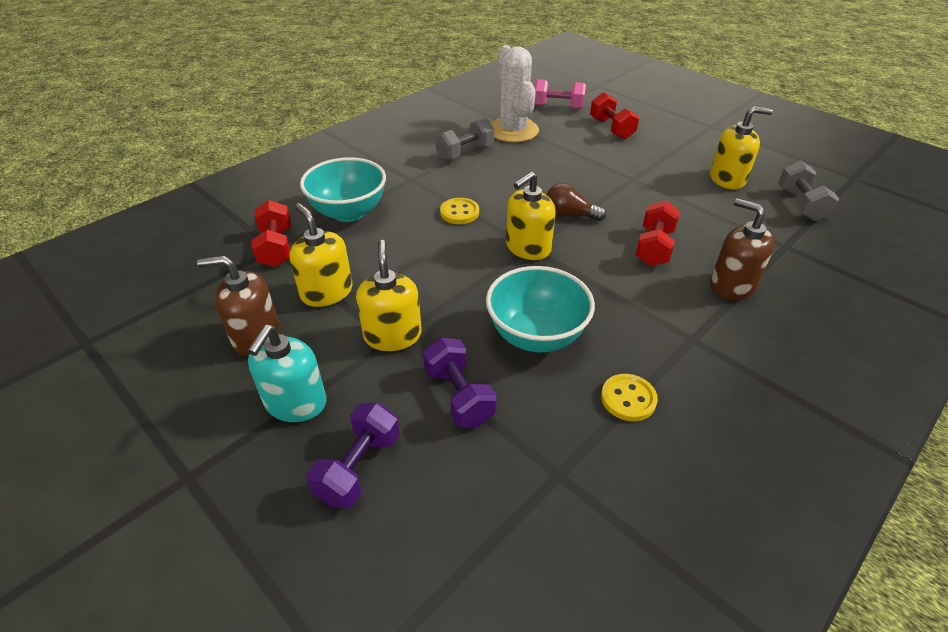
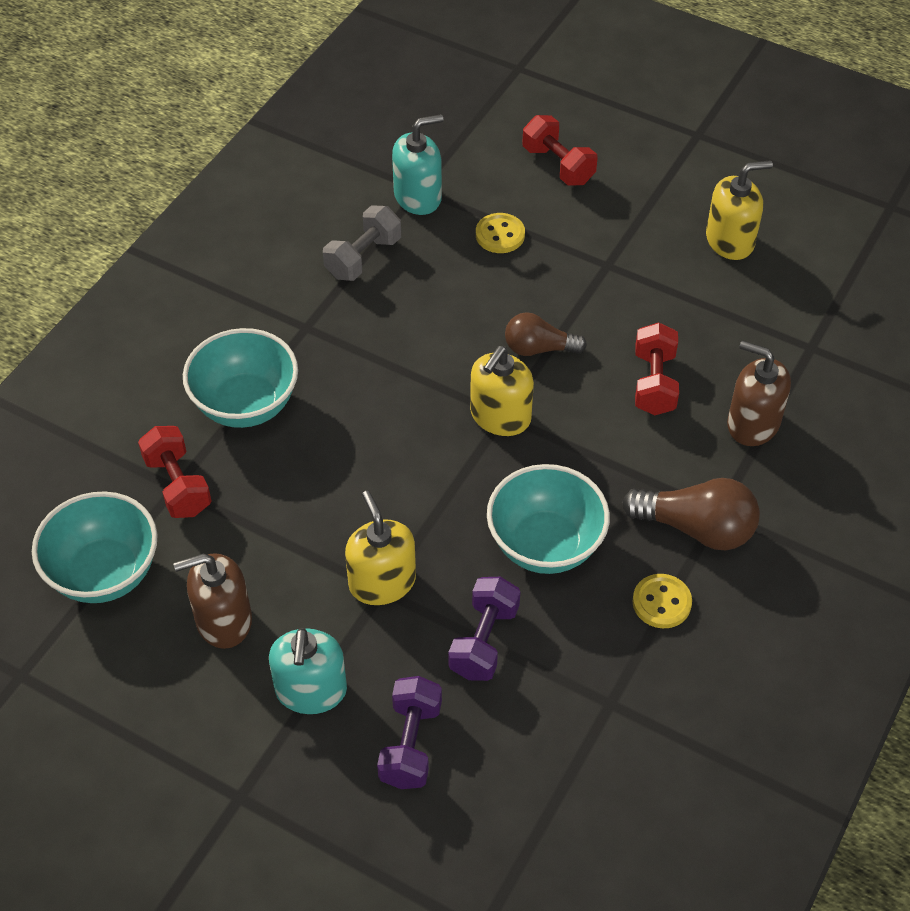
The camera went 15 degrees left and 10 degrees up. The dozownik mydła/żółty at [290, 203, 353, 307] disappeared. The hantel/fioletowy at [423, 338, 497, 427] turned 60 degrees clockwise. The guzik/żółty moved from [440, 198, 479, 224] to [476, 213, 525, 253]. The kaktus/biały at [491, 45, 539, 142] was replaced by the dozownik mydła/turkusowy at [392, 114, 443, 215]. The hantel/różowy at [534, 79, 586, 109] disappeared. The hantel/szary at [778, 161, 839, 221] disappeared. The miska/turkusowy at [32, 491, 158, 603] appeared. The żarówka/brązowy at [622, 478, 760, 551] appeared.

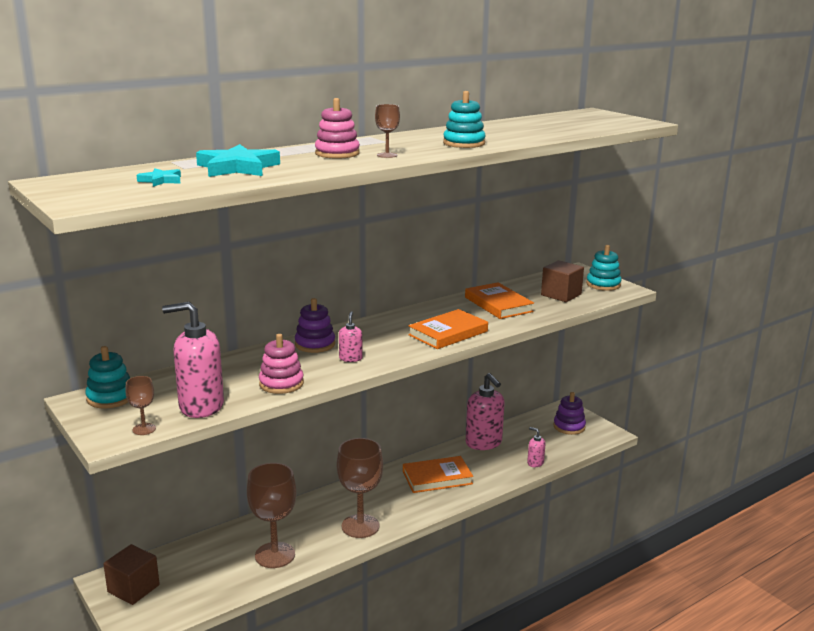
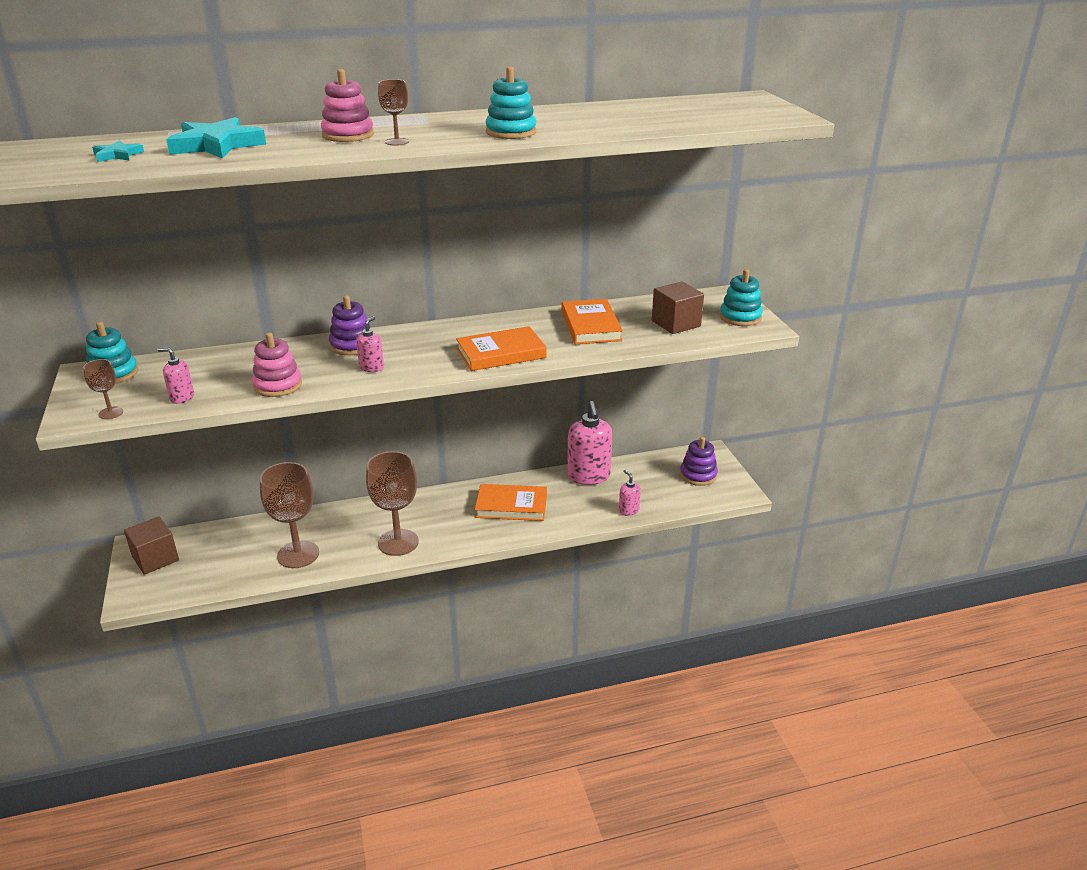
The camera went 20 degrees right and 10 degrees up. The dozownik mydła/różowy at [162, 302, 224, 418] changed to 0.48 times the size.

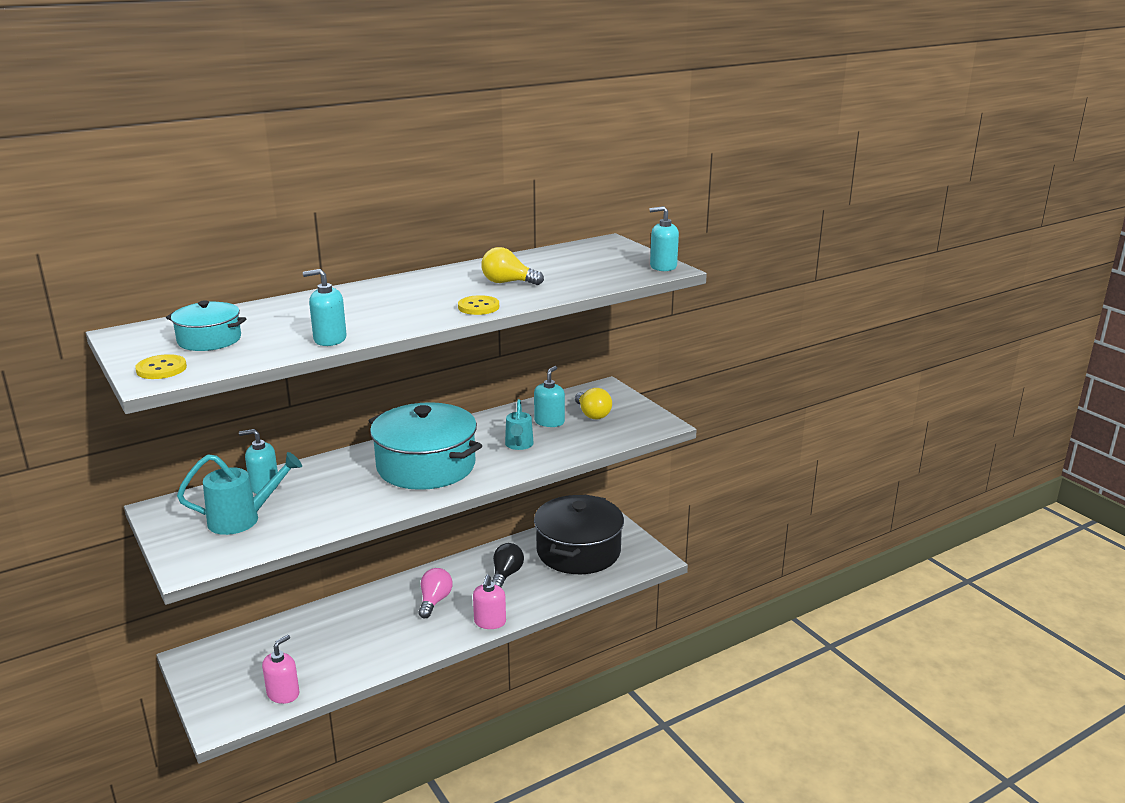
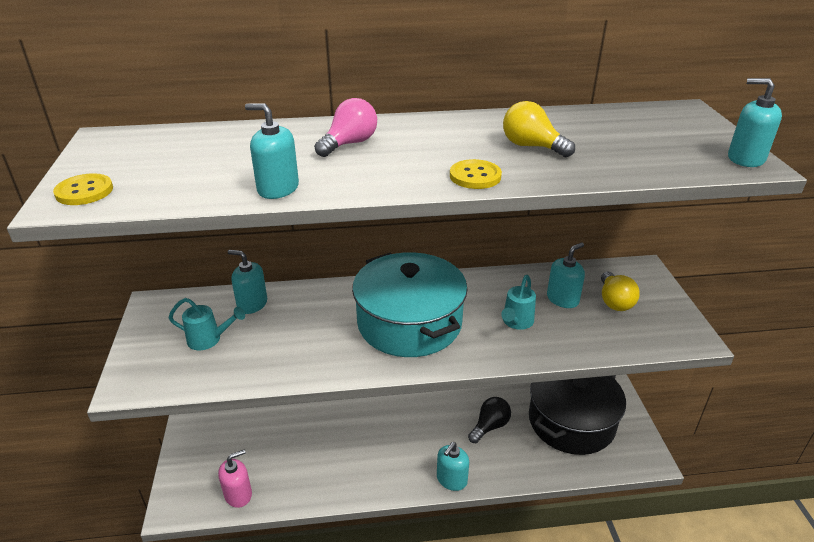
The camera went 25 degrees right and 10 degrees up. The garnek/turkusowy at [166, 300, 246, 351] disappeared. The konewka/turkusowy at [177, 452, 302, 535] changed to 0.66 times the size. The żarówka/różowy moved from [419, 568, 453, 618] to [314, 98, 377, 157]. The dozownik mydła/różowy at [473, 575, 506, 629] became the dozownik mydła/turkusowy at [437, 442, 469, 491].

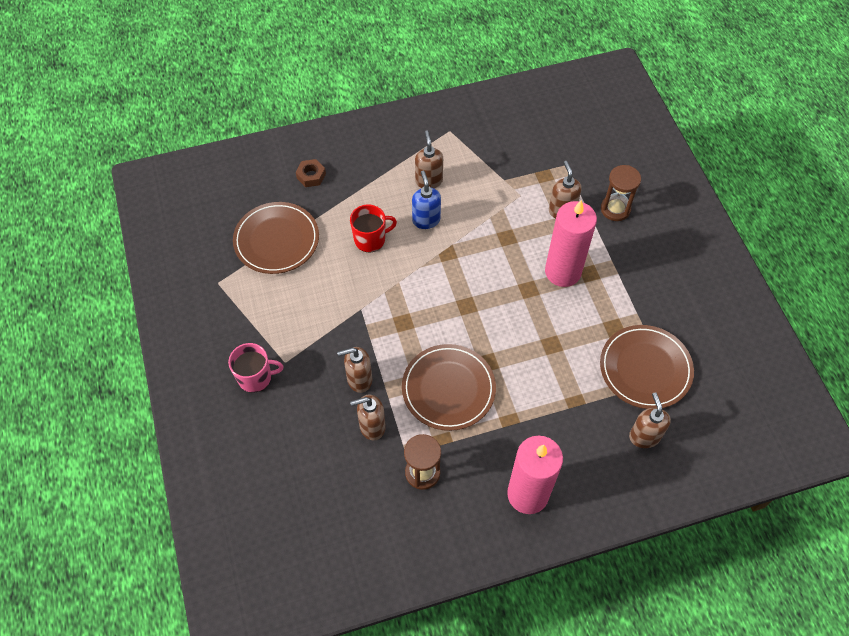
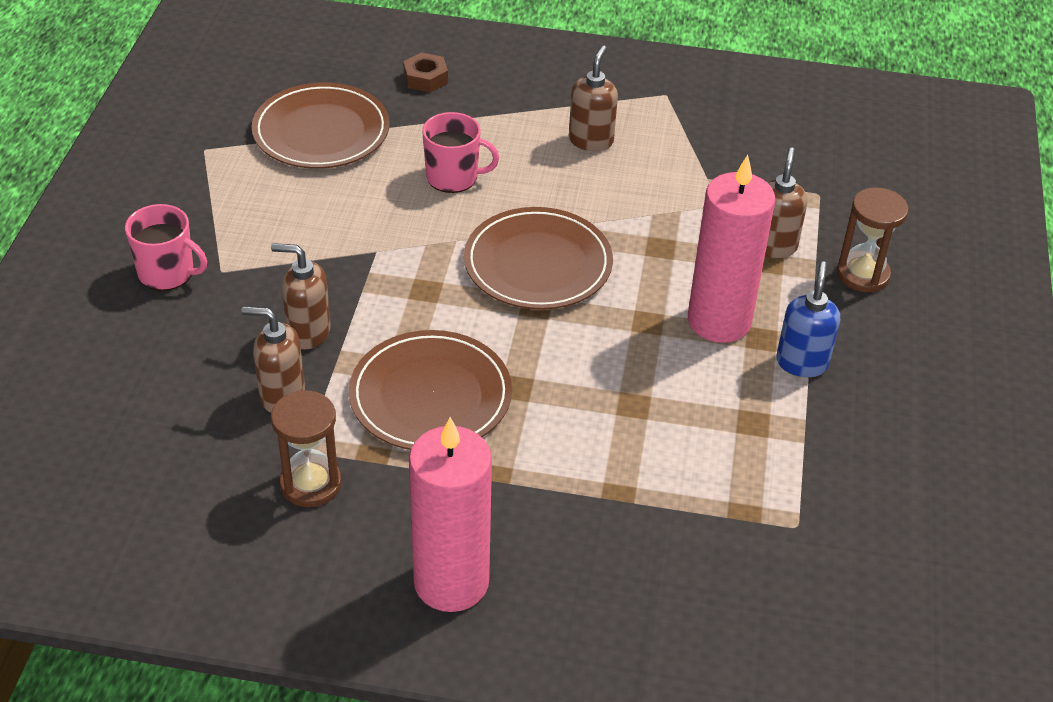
The camera went 25 degrees right and 15 degrees down. The kubek/czerwony at [350, 205, 397, 252] became the kubek/różowy at [422, 112, 499, 193]. The dozownik mydła/niebieski moved from [412, 171, 441, 229] to [776, 261, 840, 377]. The talerz/brązowy moved from [600, 325, 694, 409] to [464, 207, 613, 310]. The dozownik mydła/brązowy at [629, 392, 671, 448] disappeared.

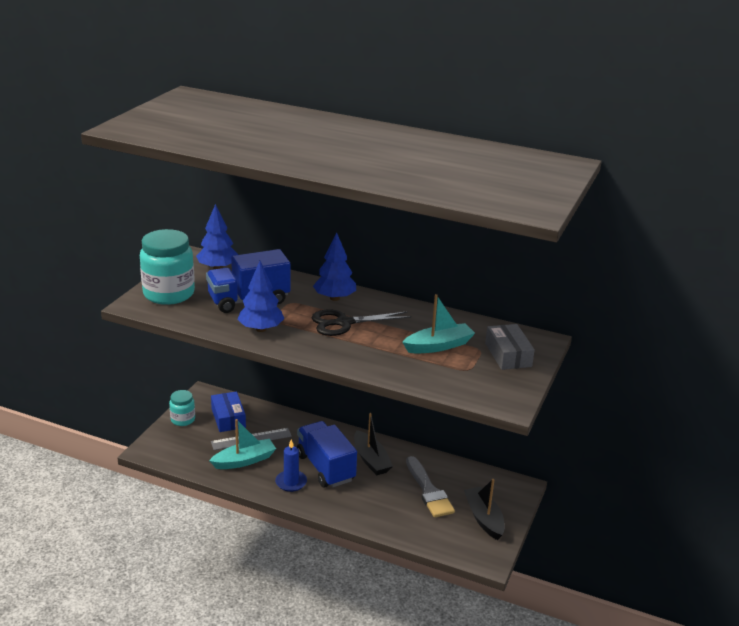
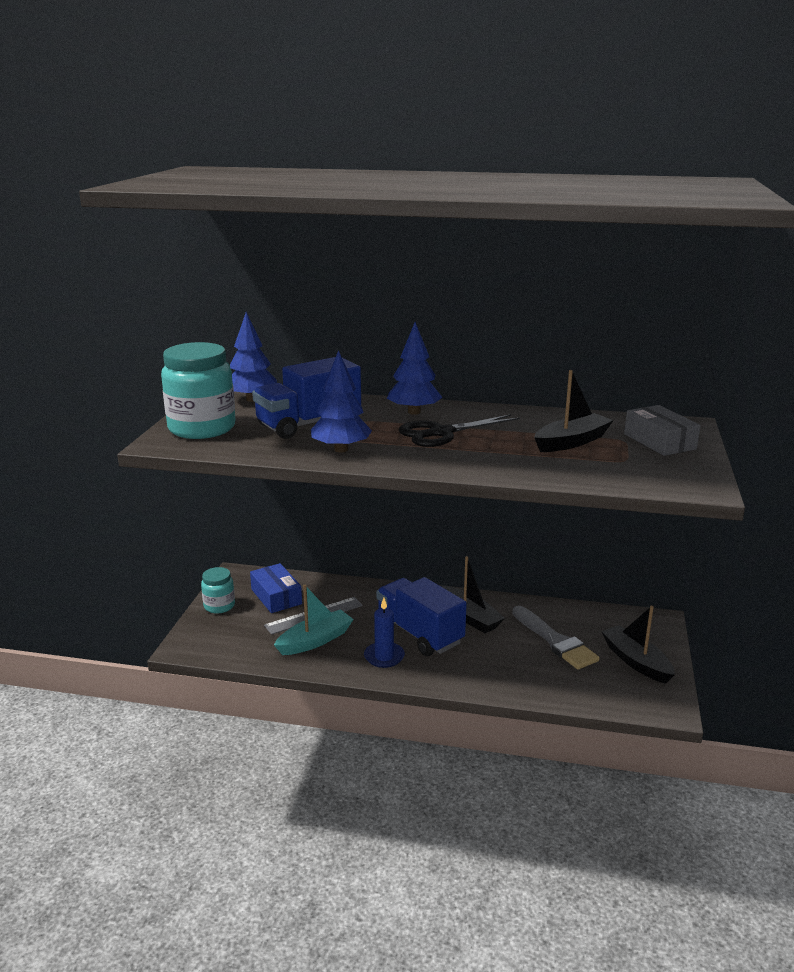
The camera went 10 degrees left and 5 degrees down. The łódka/turkusowy at [402, 294, 475, 353] became the łódka/czarny at [534, 370, 614, 452].

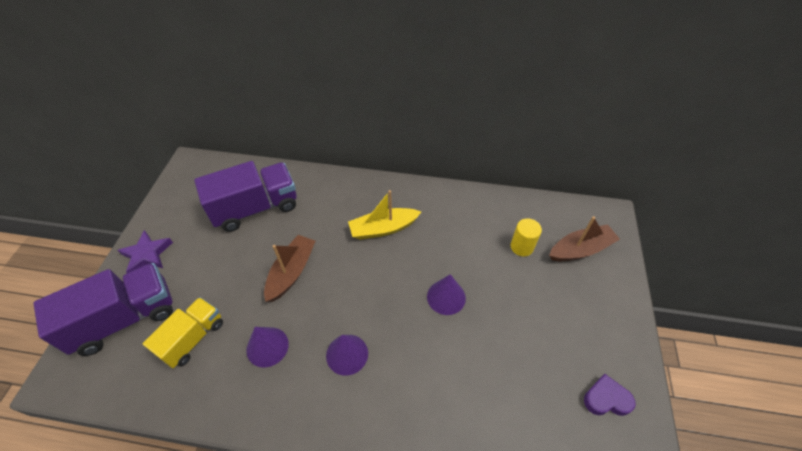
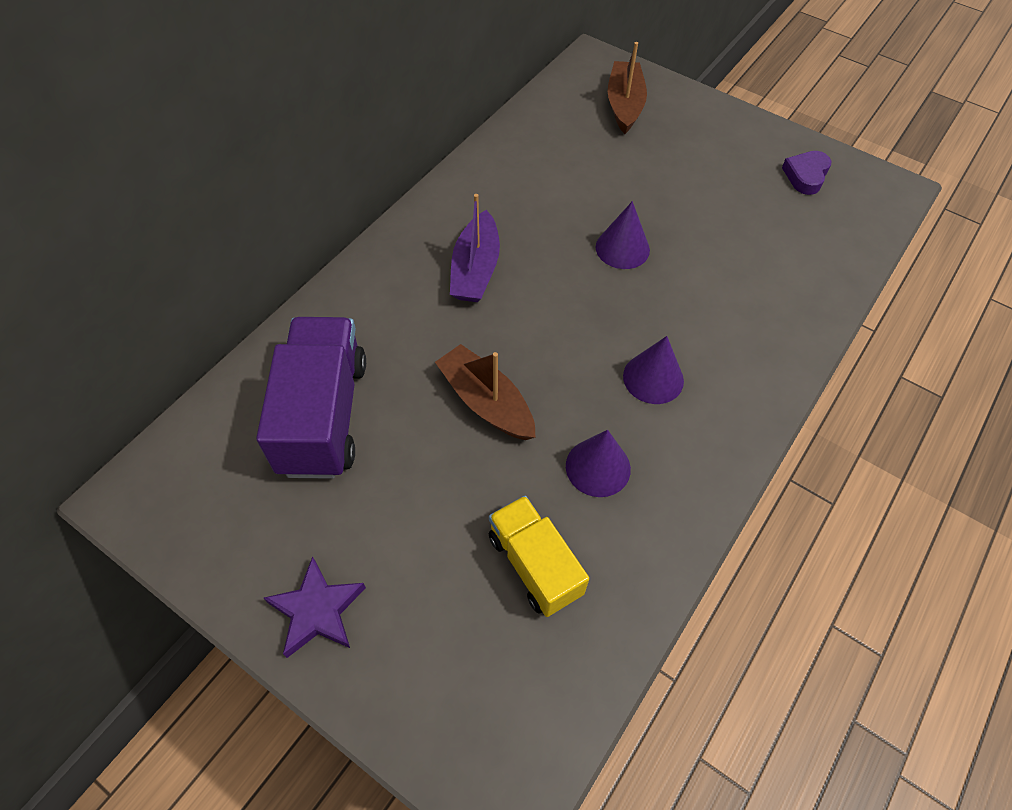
The camera went 65 degrees left and 5 degrees up. The ciężarówka/fioletowy at [33, 263, 173, 356] disappeared. The łódka/żółty at [348, 190, 421, 240] became the łódka/fioletowy at [450, 194, 500, 302]. The walec/żółty at [510, 218, 542, 256] disappeared.

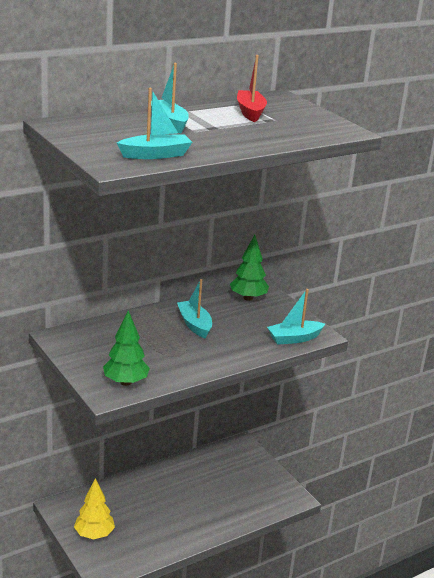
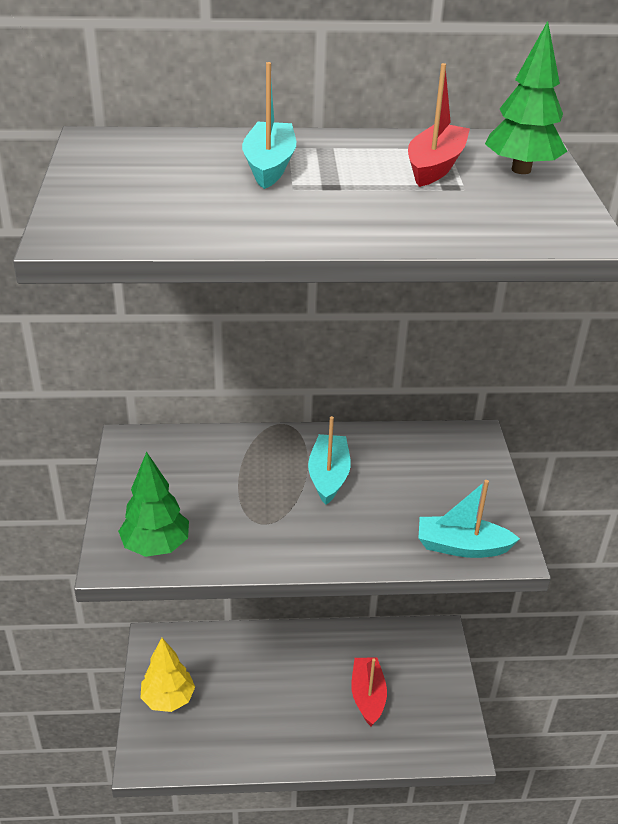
The camera went 30 degrees right and 10 degrees up. The łódka/turkusowy at [117, 88, 192, 159] disappeared. The drzewko/zielony moved from [230, 235, 269, 301] to [485, 21, 567, 174]. The łódka/czerwony at [351, 657, 387, 726] appeared.

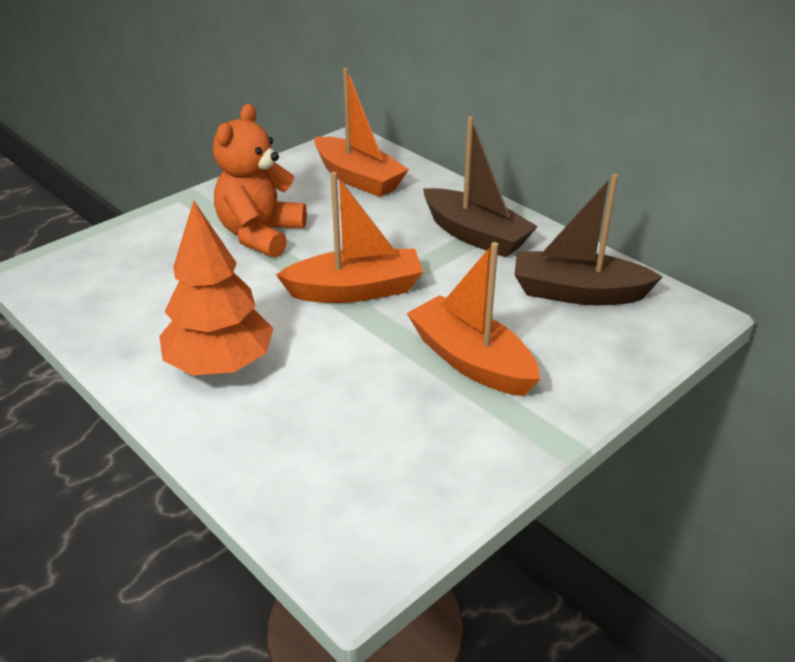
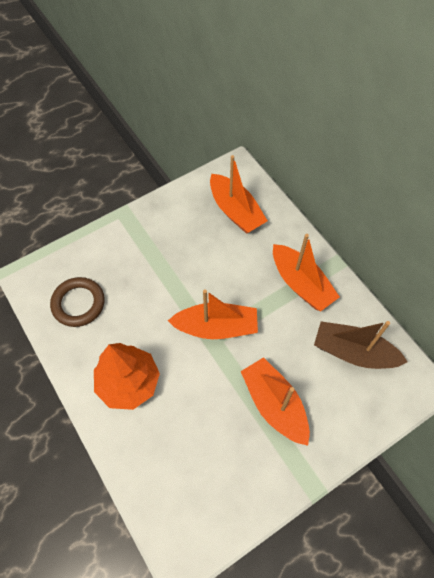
The camera went 10 degrees right and 25 degrees up. The miś/pomarańczowy at [213, 104, 307, 258] disappeared. The łódka/brązowy at [423, 116, 538, 257] became the łódka/pomarańczowy at [273, 234, 340, 311]. The pierścień/brązowy at [50, 277, 105, 327] appeared.

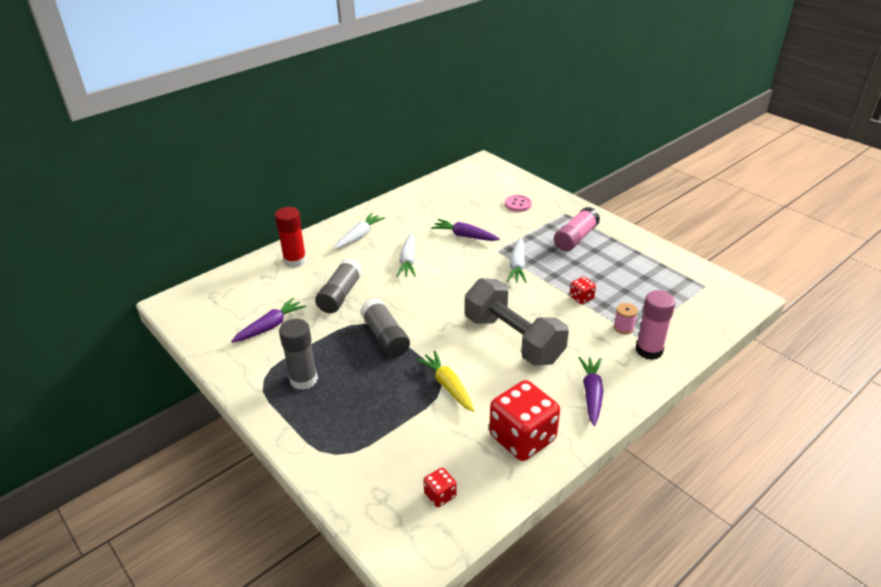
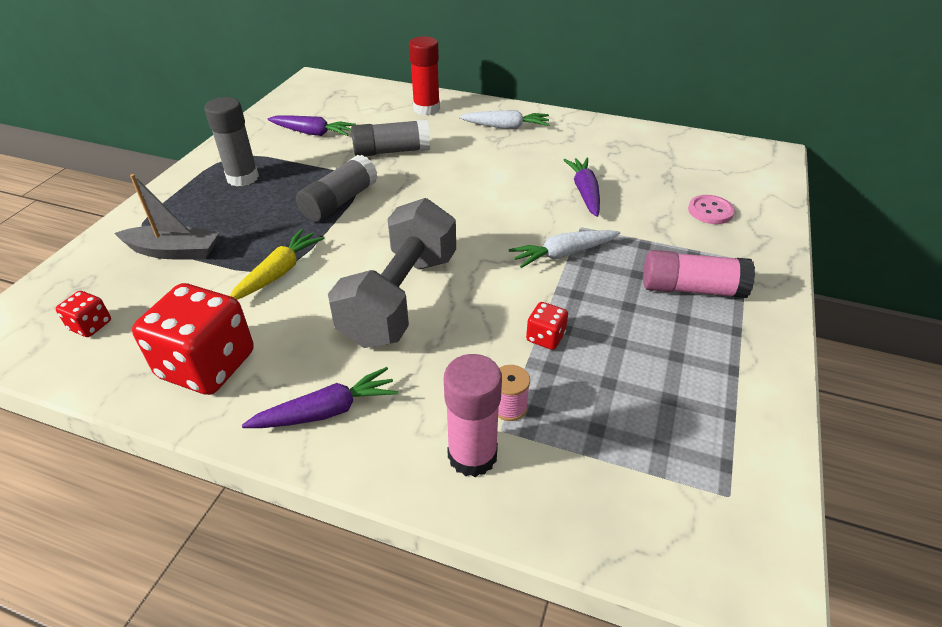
The camera went 60 degrees right and 5 degrees up. The marchewka/biały at [396, 233, 416, 277] disappeared. The łódka/szary at [115, 174, 219, 260] appeared.

